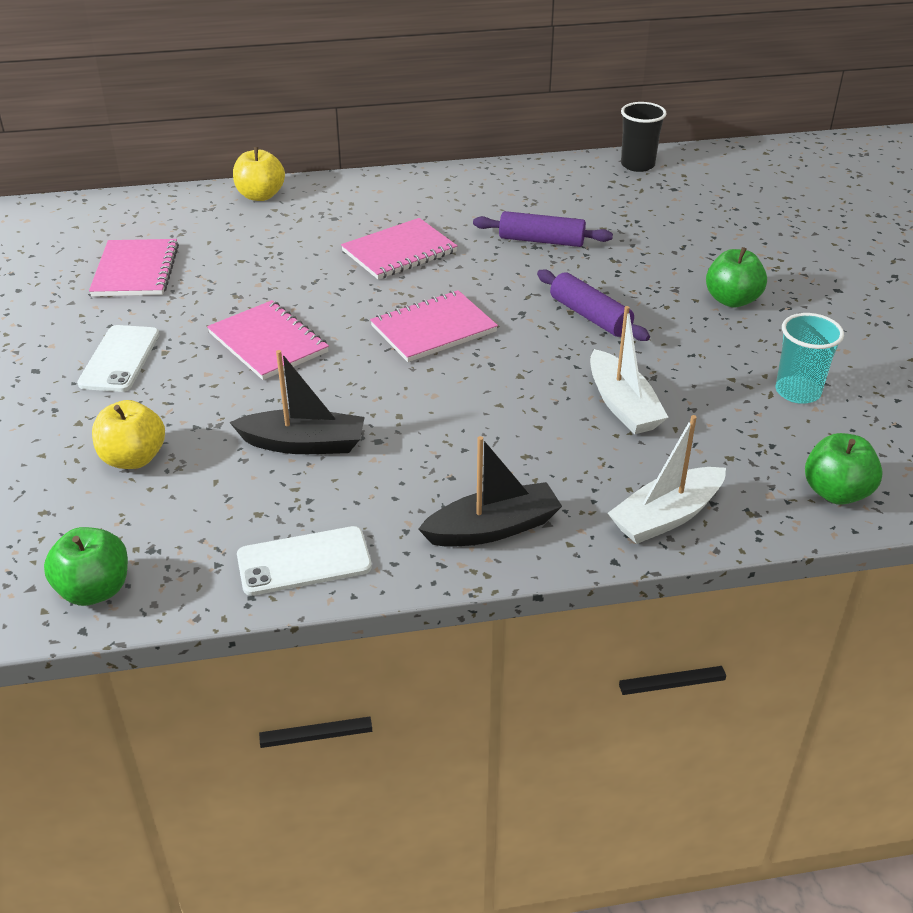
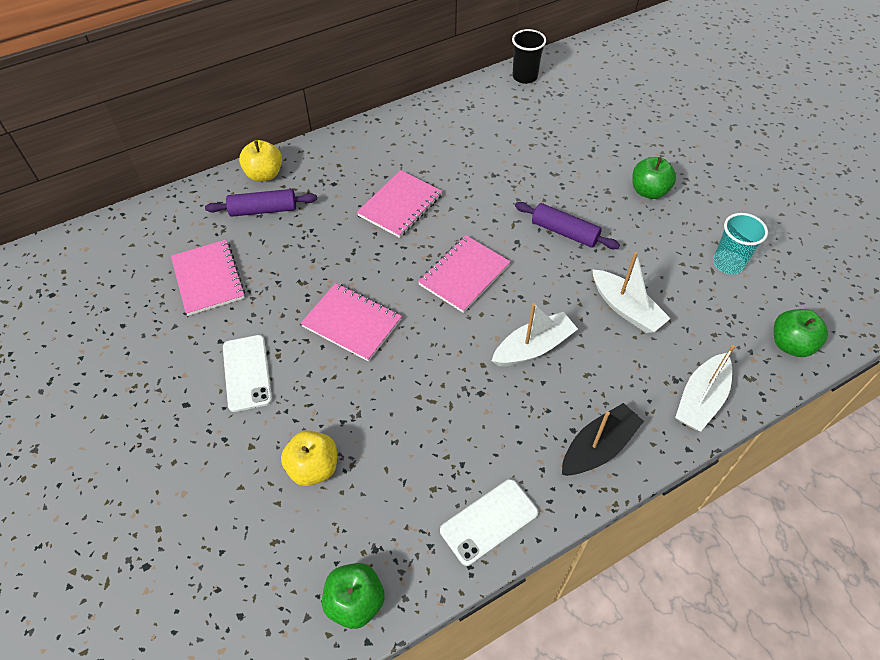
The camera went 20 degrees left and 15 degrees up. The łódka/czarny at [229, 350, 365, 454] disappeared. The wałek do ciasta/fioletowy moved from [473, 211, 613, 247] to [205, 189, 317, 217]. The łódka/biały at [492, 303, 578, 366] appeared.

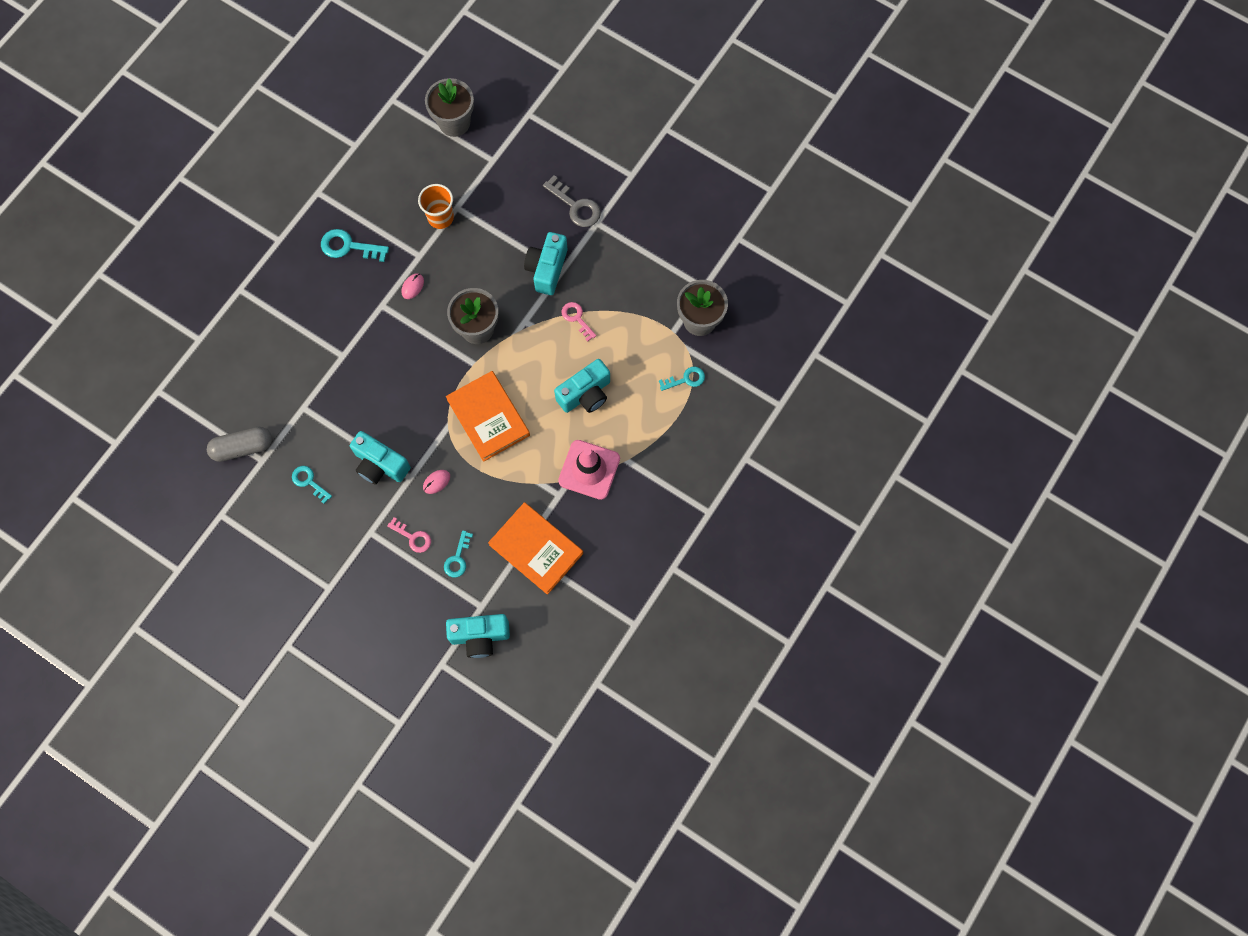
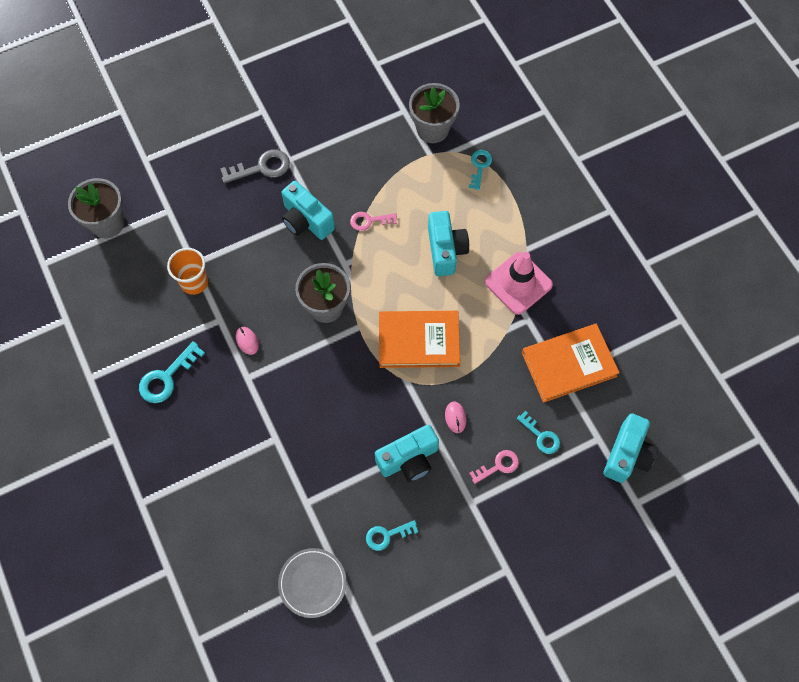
The camera went 60 degrees left and 5 degrees down. The kapsułka/szary at [207, 427, 272, 462] was replaced by the talerz/szary at [278, 548, 346, 618].

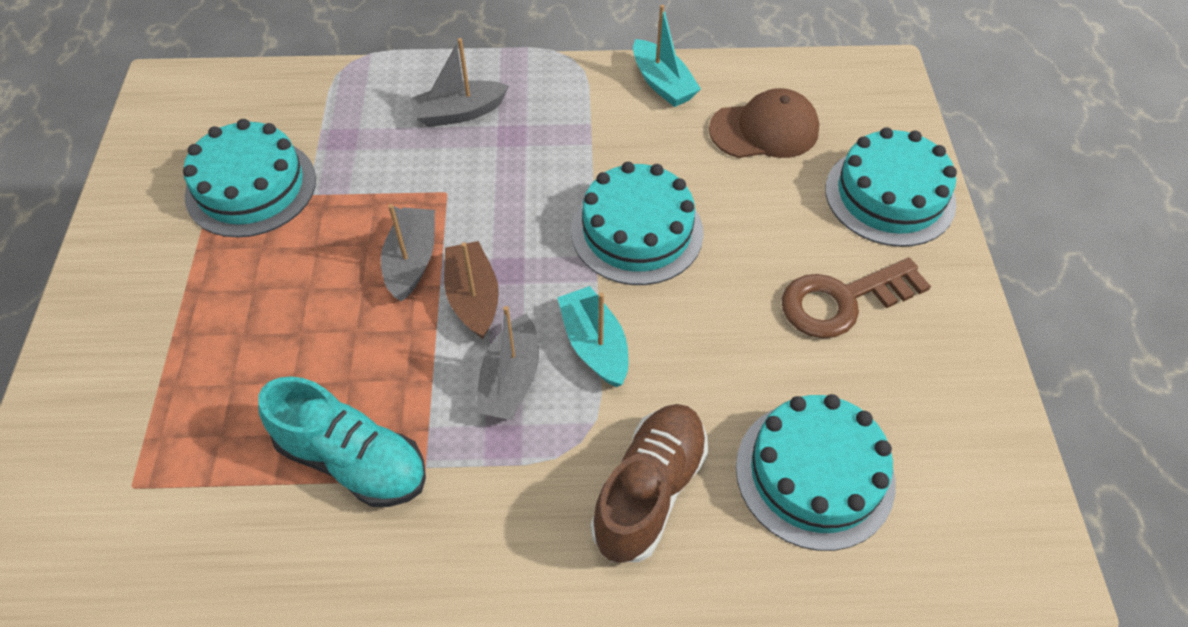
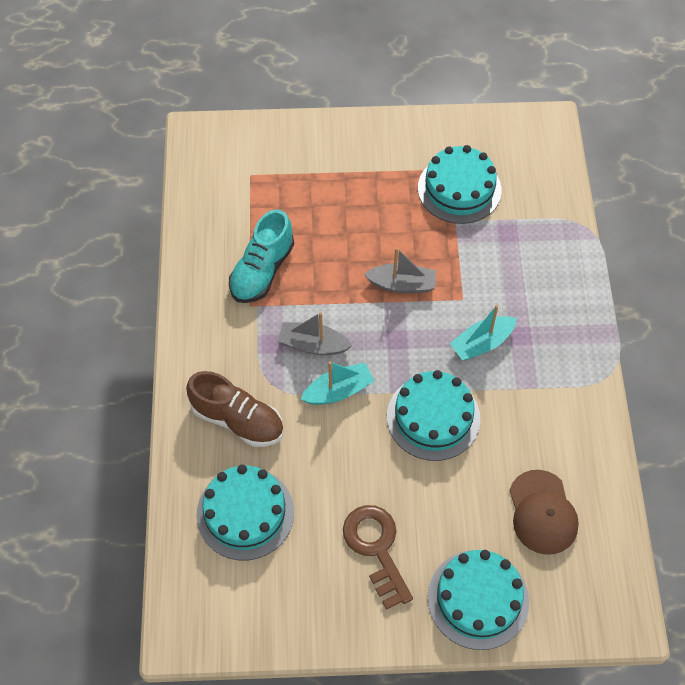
The camera went 90 degrees right and 5 degrees up. The łódka/szary at [410, 38, 509, 127] disappeared. The łódka/brązowy at [444, 241, 499, 339] disappeared. The łódka/turkusowy moved from [633, 5, 701, 107] to [450, 305, 517, 361].

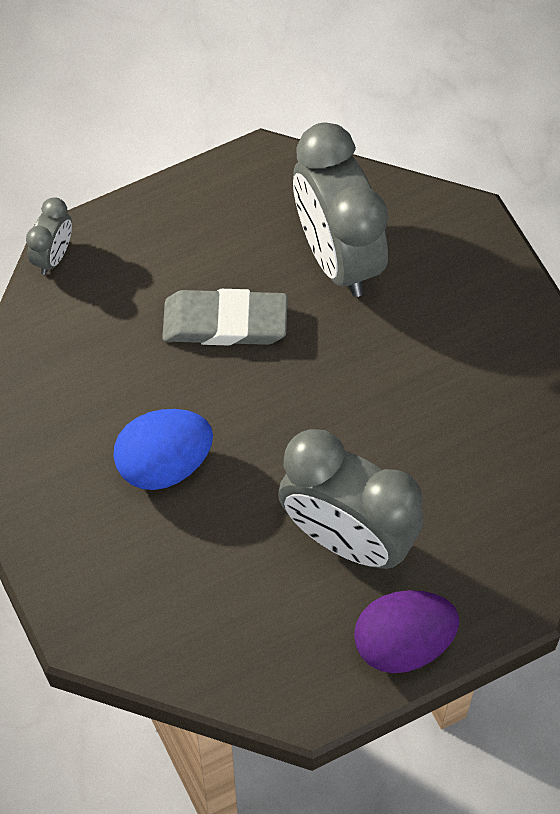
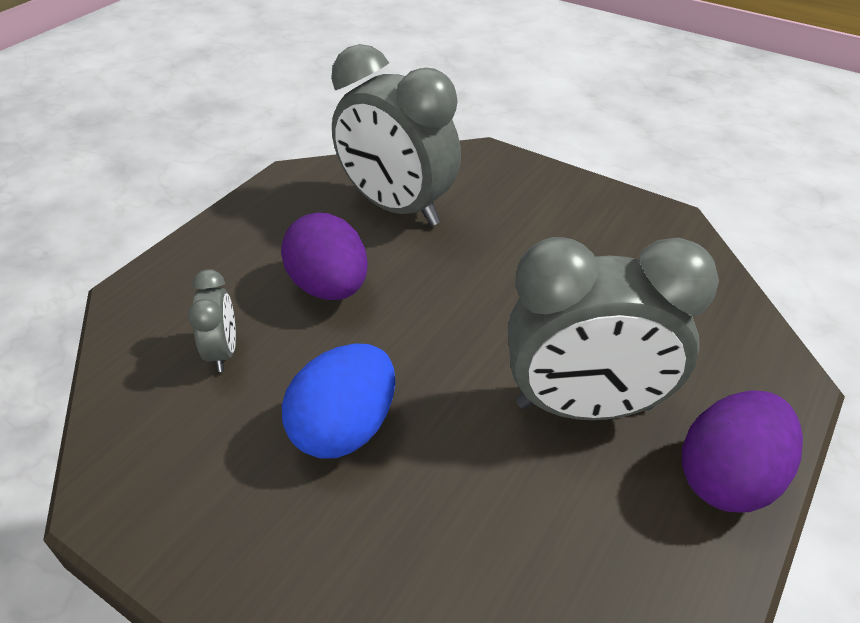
The camera went 30 degrees left and 20 degrees down. The budzik/szary moved from [26, 197, 72, 275] to [188, 270, 236, 372]. The gumka do mazania/szary at [162, 289, 288, 346] was replaced by the jajko/fioletowy at [281, 212, 368, 300].

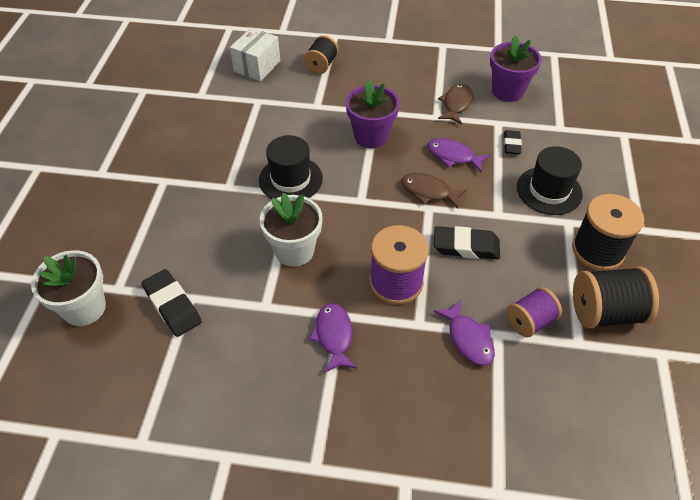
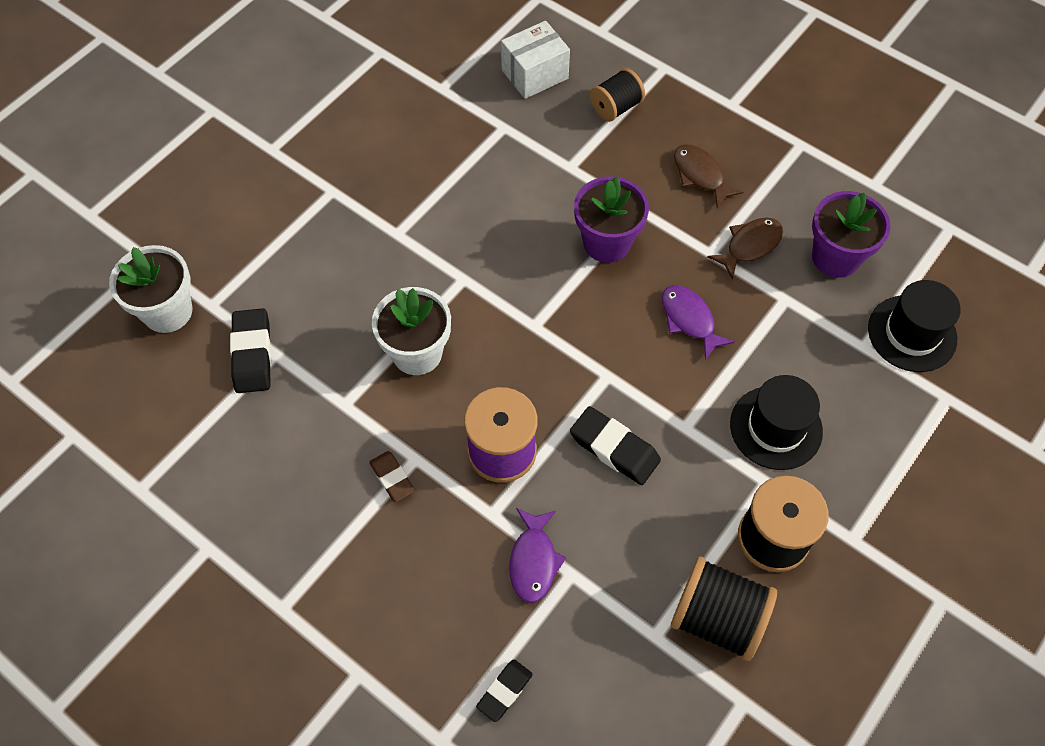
The camera went 30 degrees right and 10 degrees up. The kapelusz/czarny moved from [259, 135, 323, 199] to [868, 280, 961, 372]. The ryba/fioletowy at [309, 303, 357, 373] was replaced by the gumka do mazania/brązowy at [369, 451, 415, 502]. The ryba/brązowy moved from [401, 173, 467, 209] to [674, 144, 743, 208]. The gumka do mazania/czarny moved from [504, 130, 522, 154] to [476, 660, 533, 722]. The szpulka/fioletowy at [507, 287, 562, 338] disappeared.

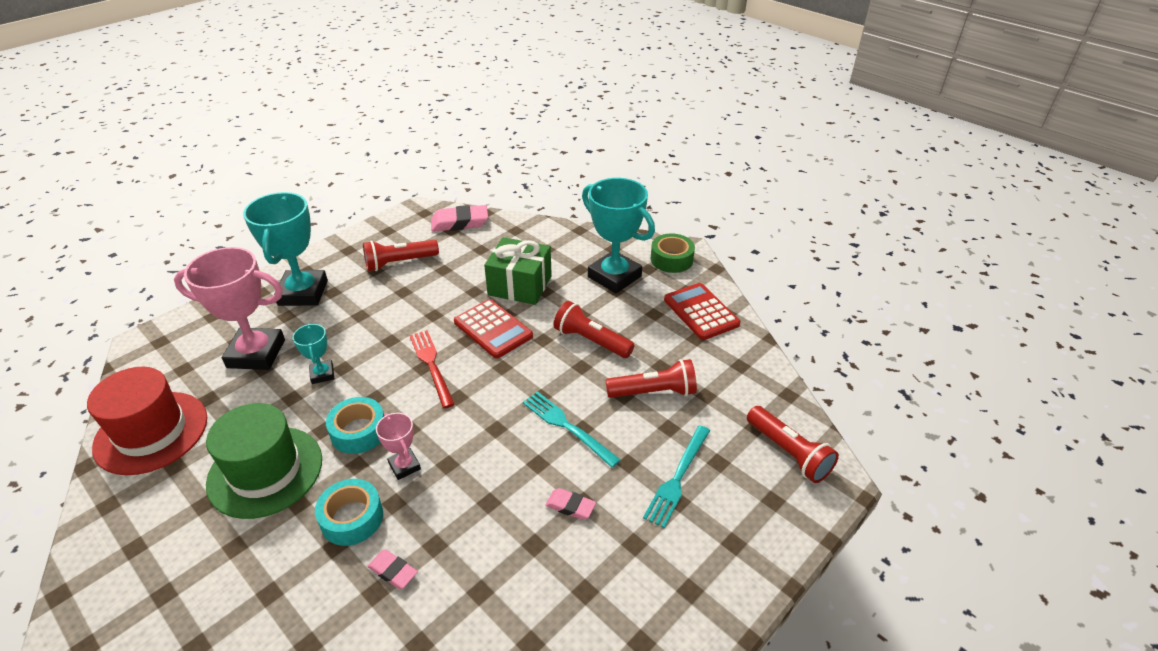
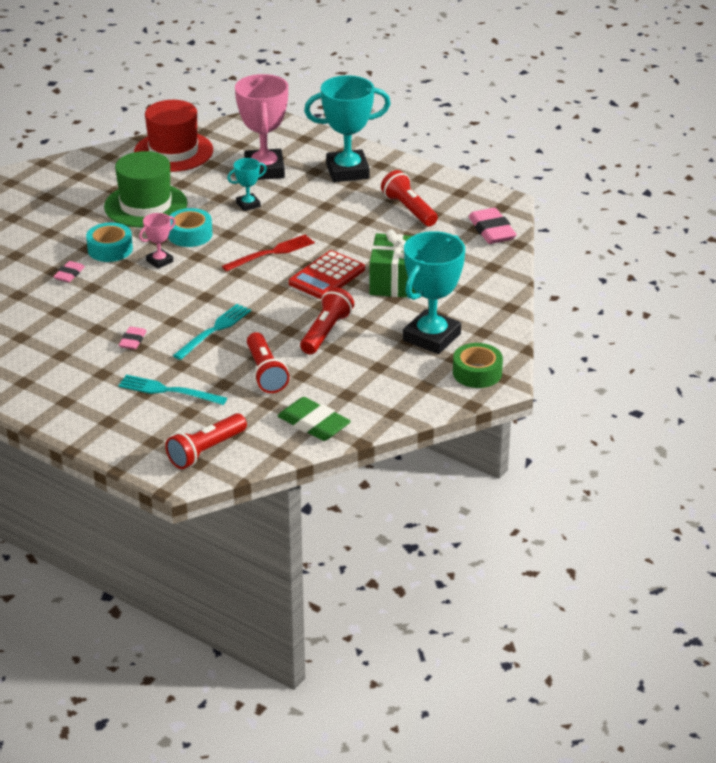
The camera went 80 degrees right and 5 degrees down. The kalkulator/czerwony at [664, 283, 740, 340] disappeared. The gumka do mazania/zielony at [278, 397, 351, 441] appeared.

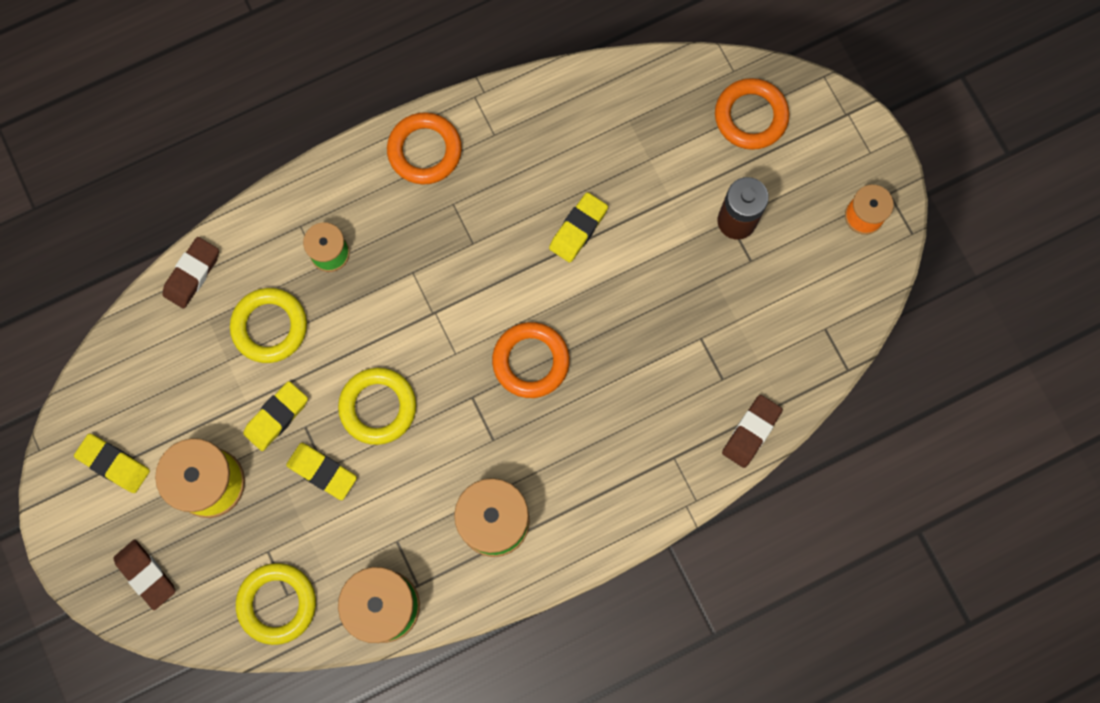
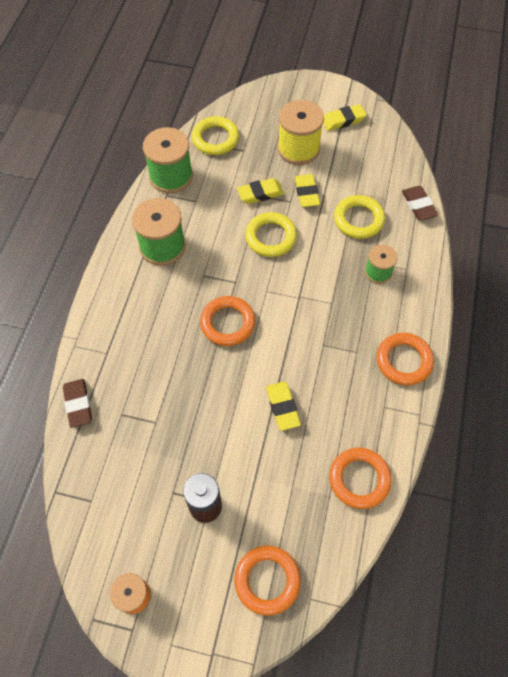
The camera went 130 degrees right and 15 degrees down. The gumka do mazania/brązowy at [113, 540, 175, 610] disappeared. The pierścień/pomarańczowy at [329, 448, 392, 509] appeared.

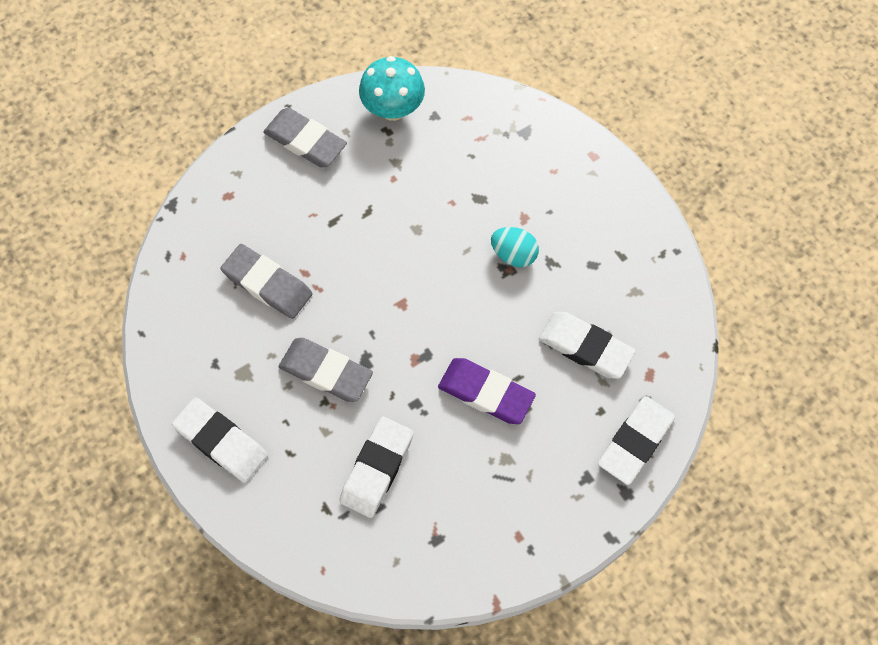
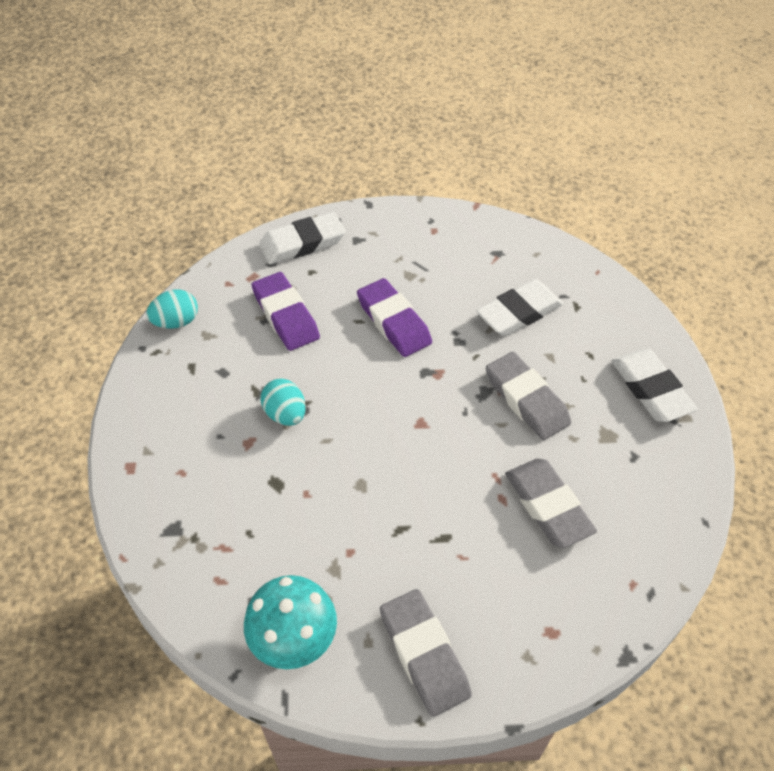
The camera went 150 degrees left and 15 degrees down. The gumka do mazania/biały at [539, 312, 636, 379] became the gumka do mazania/fioletowy at [251, 272, 320, 351]. The jajko/turkusowy at [146, 289, 198, 329] appeared.

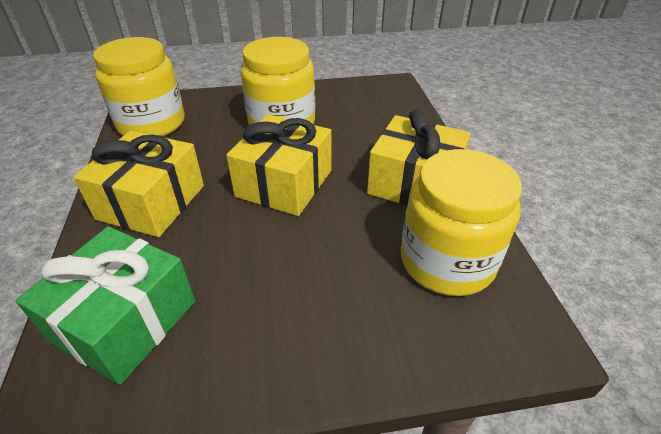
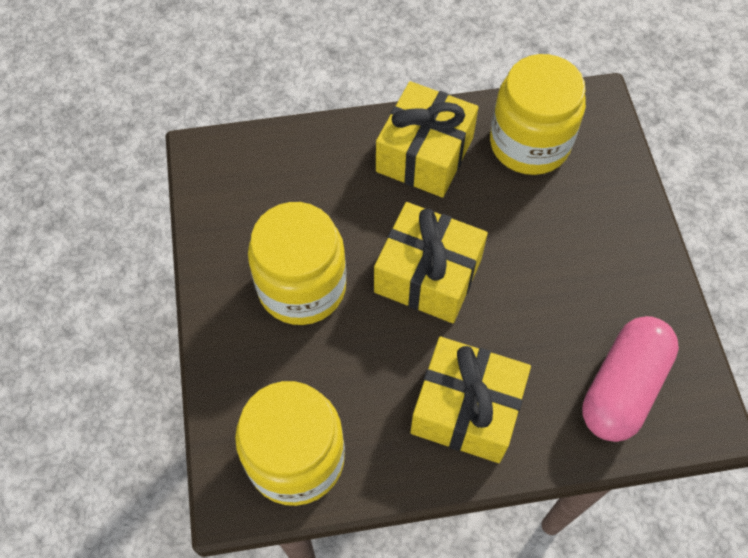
The camera went 90 degrees left and 20 degrees up. The prezent/zielony at [15, 226, 195, 385] was replaced by the kapsułka/różowy at [582, 316, 679, 442].

